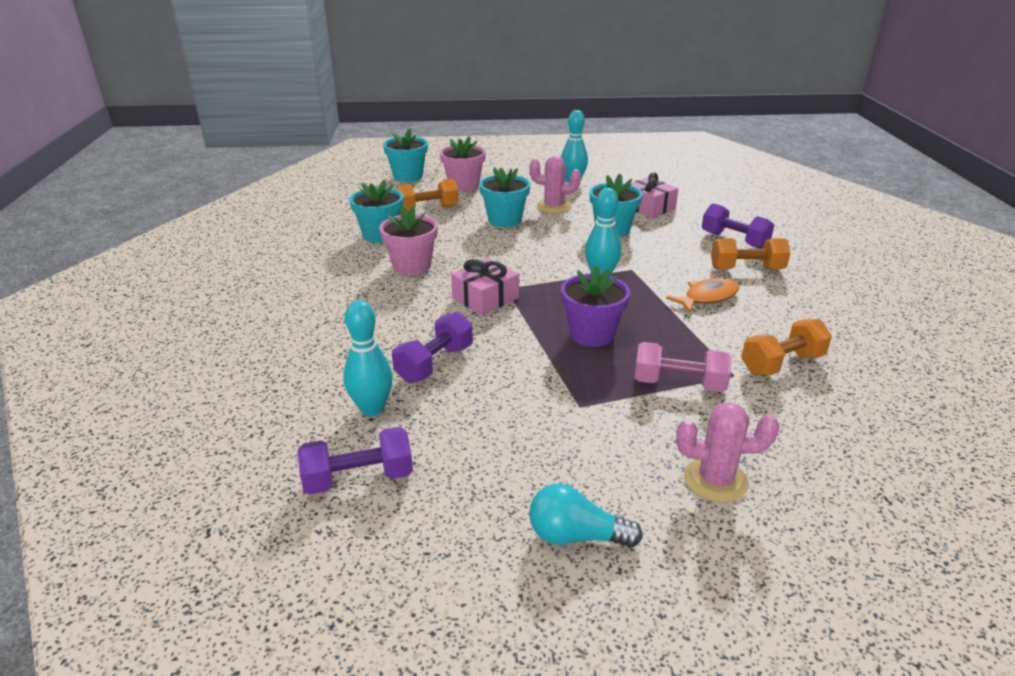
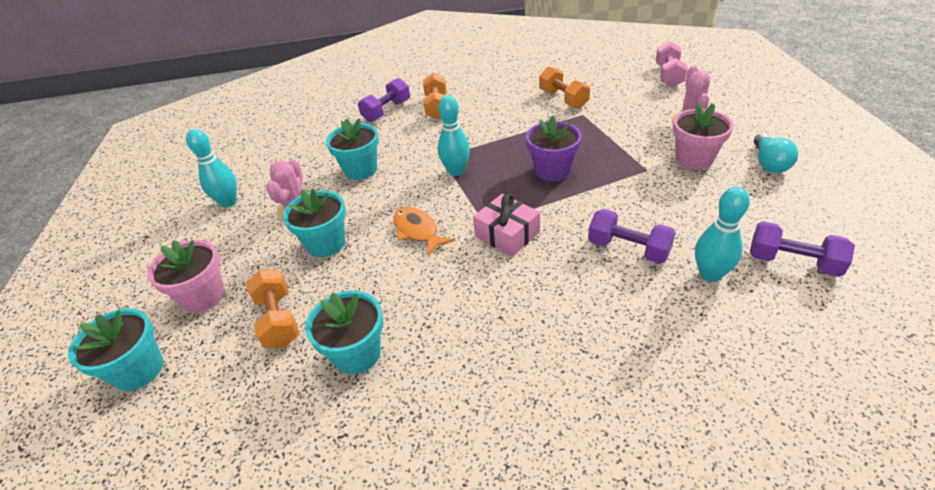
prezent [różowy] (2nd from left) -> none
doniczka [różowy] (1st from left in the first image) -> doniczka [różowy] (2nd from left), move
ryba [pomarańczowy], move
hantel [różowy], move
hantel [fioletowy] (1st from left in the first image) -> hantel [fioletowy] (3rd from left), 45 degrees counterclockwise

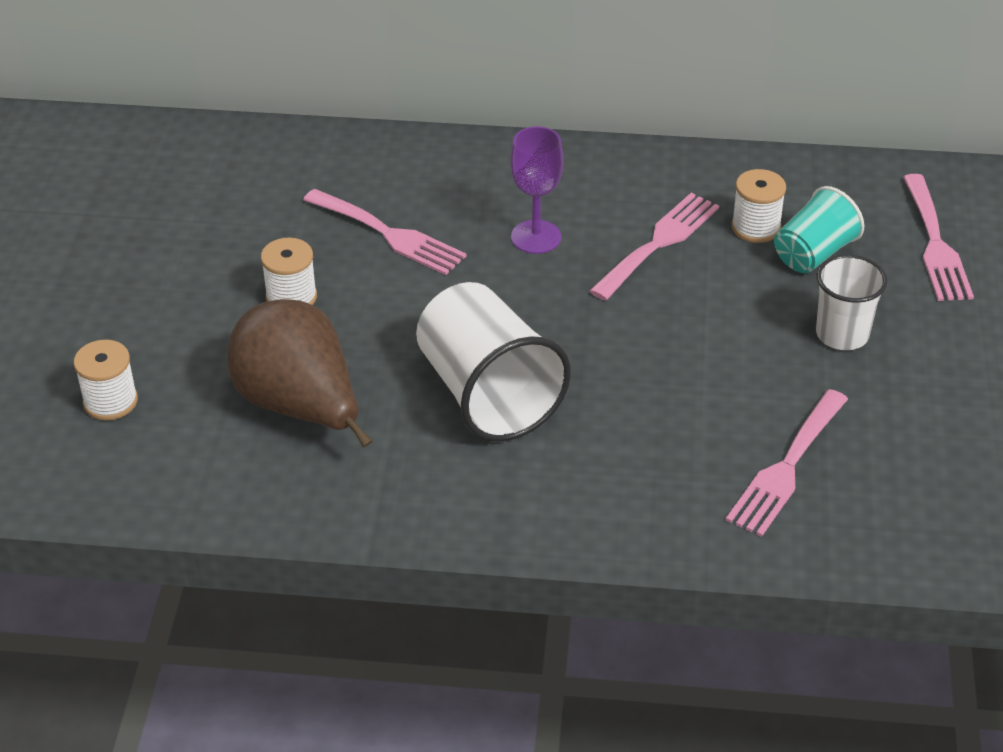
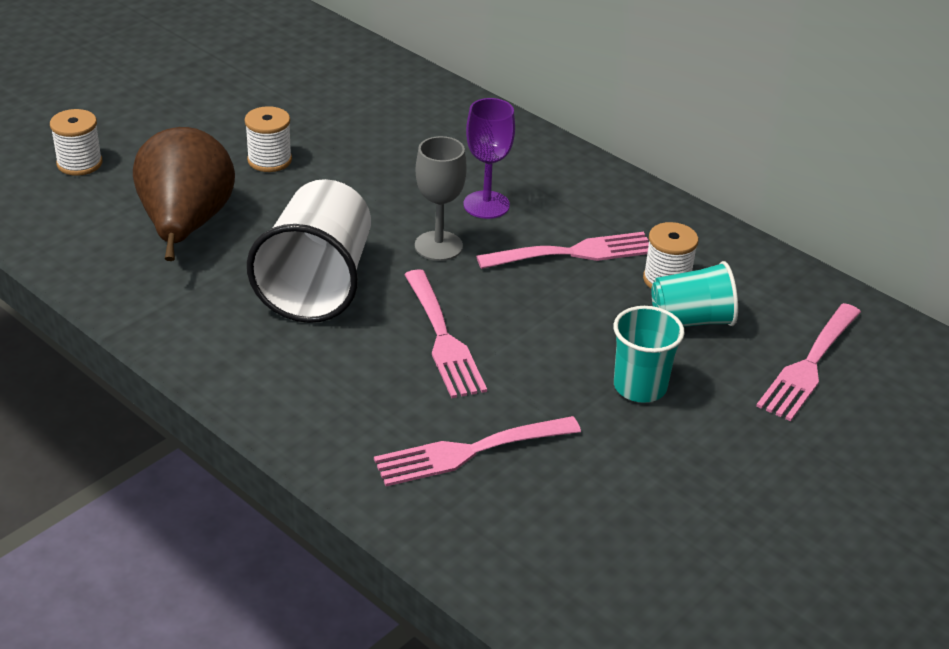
widelec [różowy] (1st from left), move
szklanka [biały] (2nd from left) -> szklanka [turkusowy] (1st from left)
none -> kielich [szary]

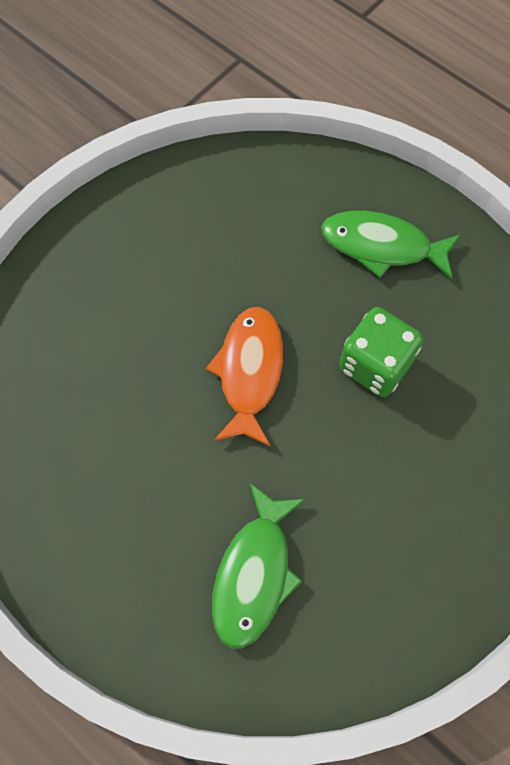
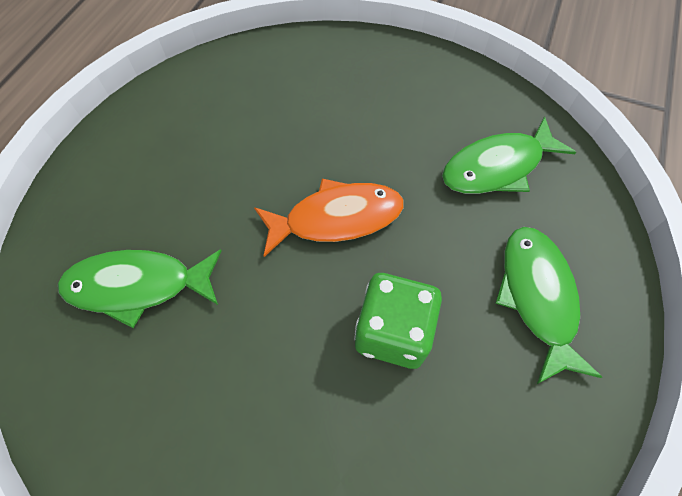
none -> ryba [zielony] (2nd from left)

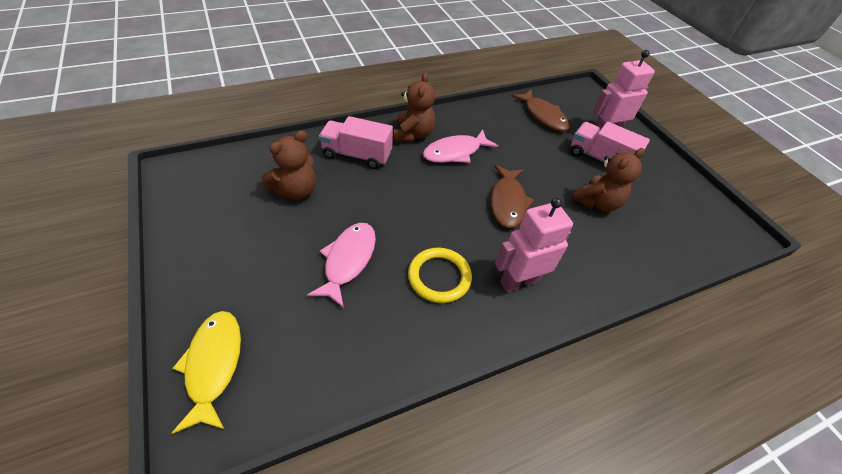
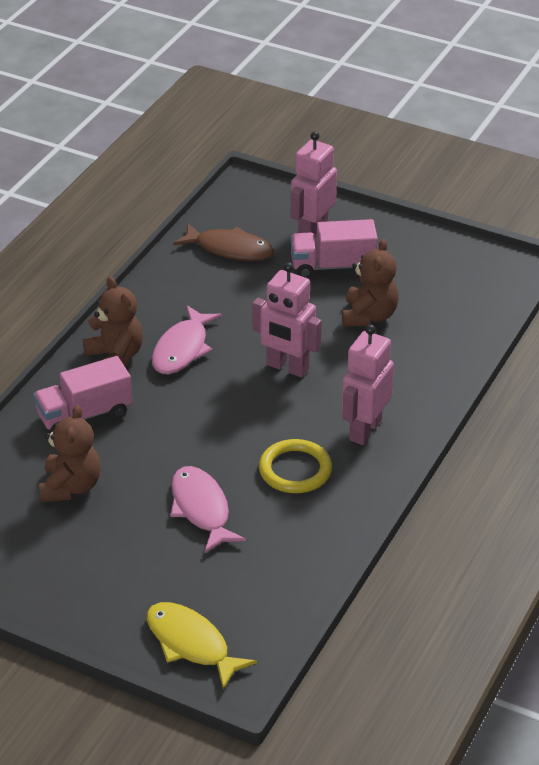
ryba [brązowy] (1st from left) -> robot [różowy] (1st from left)

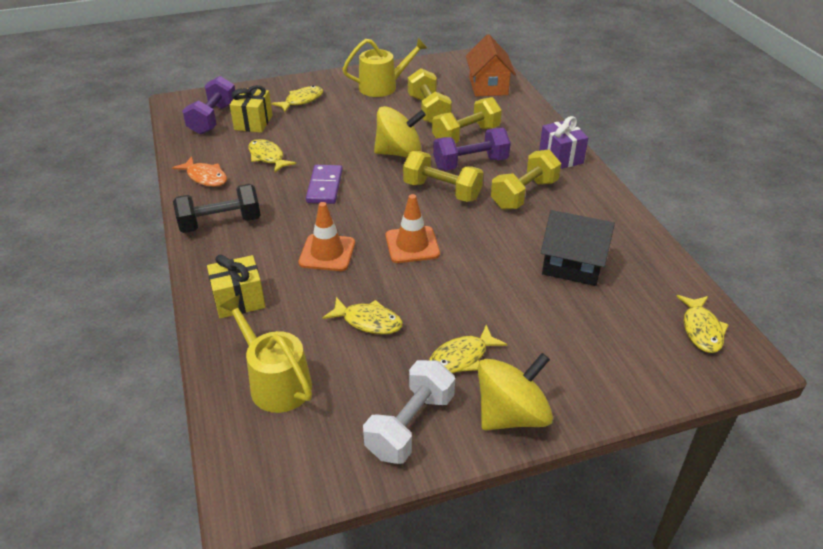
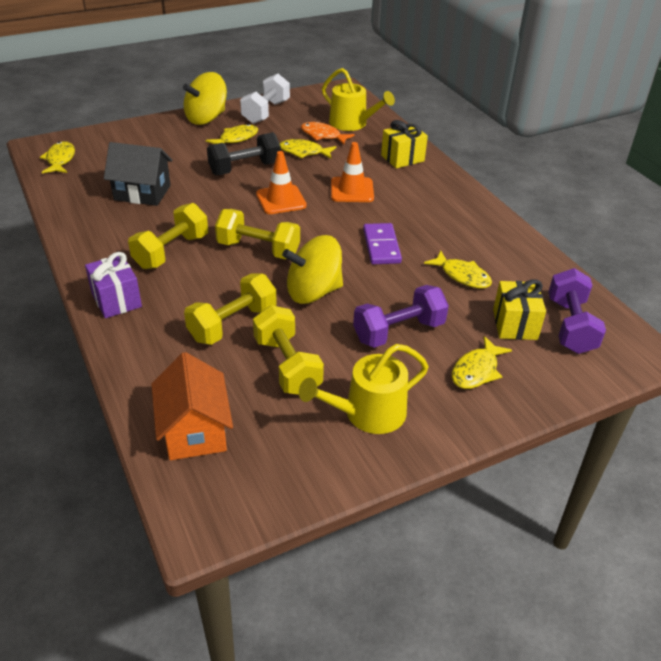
hantel [fioletowy] (2nd from left in the first image) -> hantel [fioletowy] (1st from left), move
ryba [pomarańczowy], move
hantel [czarny], move

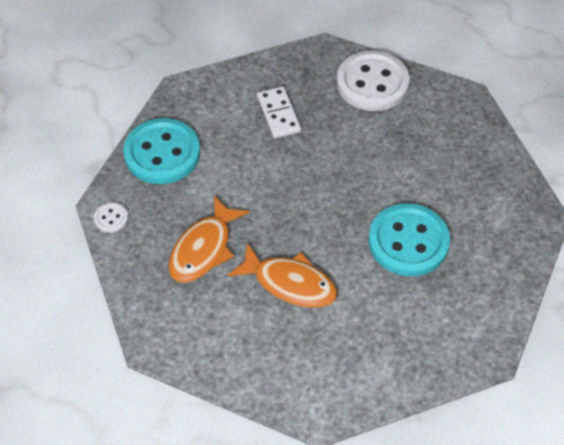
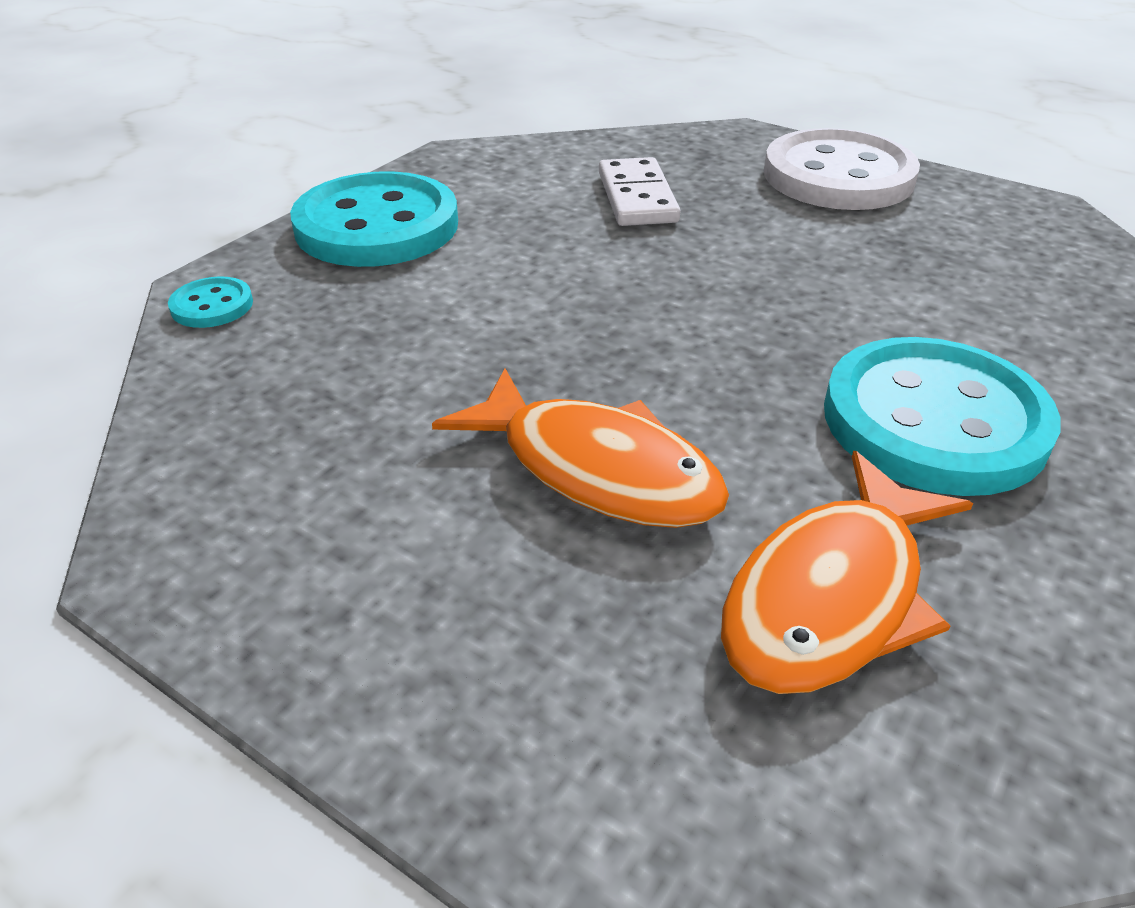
ryba [pomarańczowy] (1st from left in the first image) -> ryba [pomarańczowy] (2nd from left), move
guzik [biały] (1st from left) -> guzik [turkusowy] (1st from left)

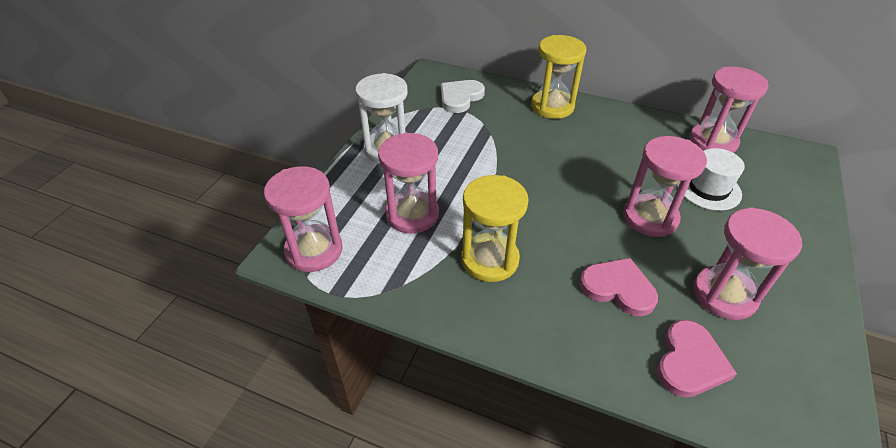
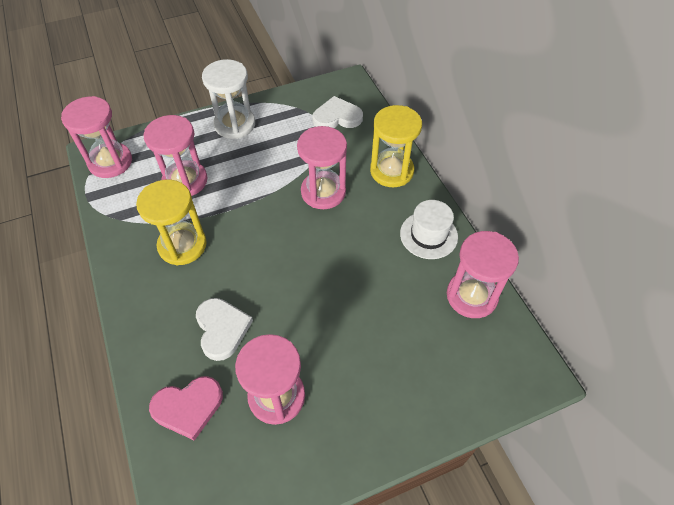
klepsydra [różowy] (3rd from left in the first image) -> klepsydra [różowy] (4th from left), move
kapelusz [biały], move
serce [różowy] (1st from left) -> serce [biały] (1st from left)

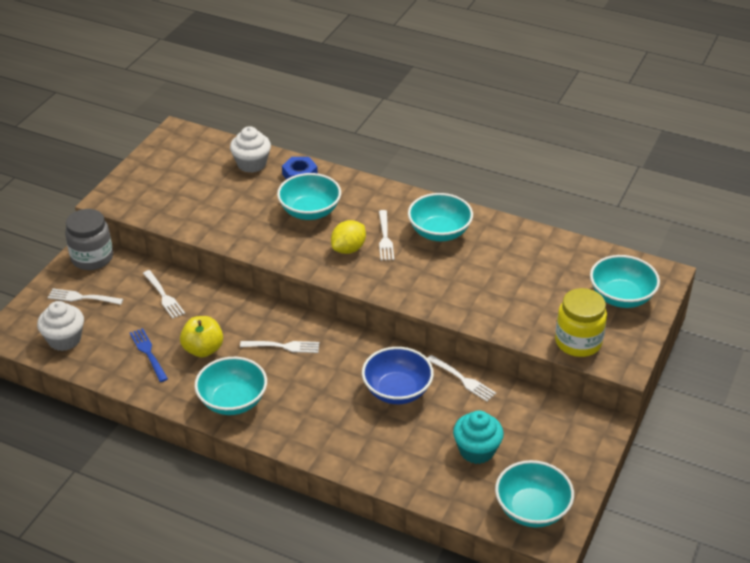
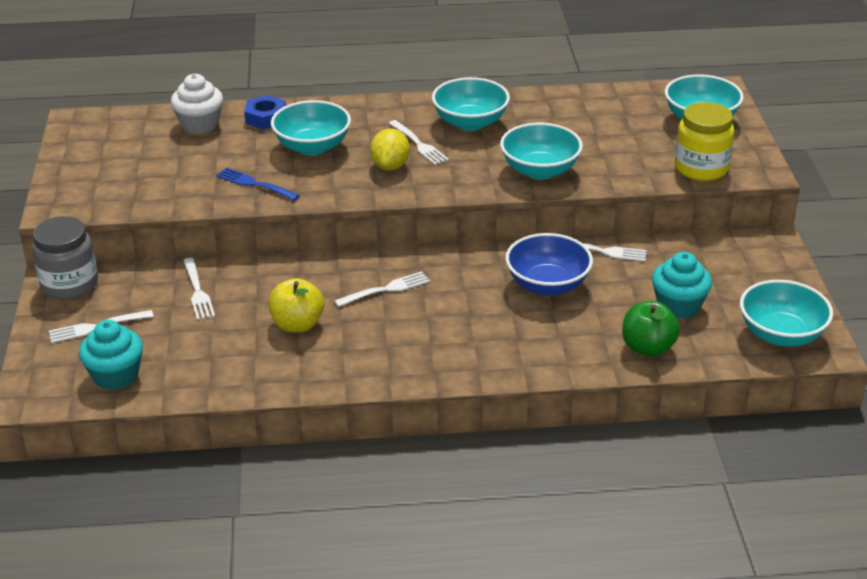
widelec [biały] (2nd from left), 45 degrees clockwise
muffinka [biały] (1st from left) -> muffinka [turkusowy] (1st from left)
widelec [niebieski], move
miska [turkusowy] (1st from left in the first image) -> miska [turkusowy] (3rd from left), move
none -> jabłko [zielony]

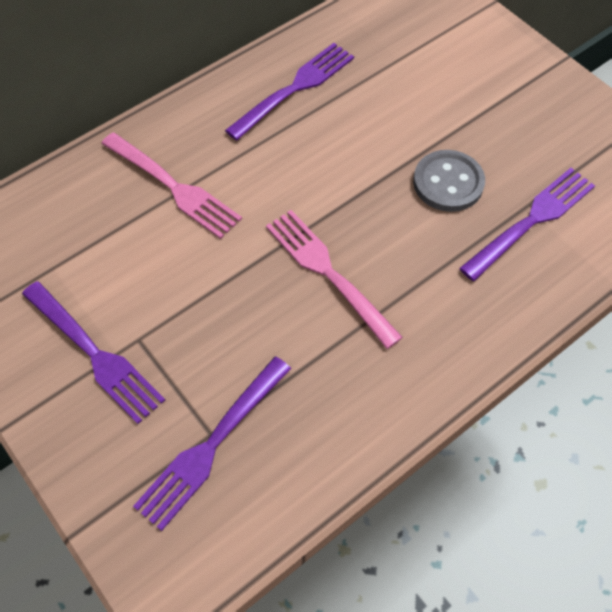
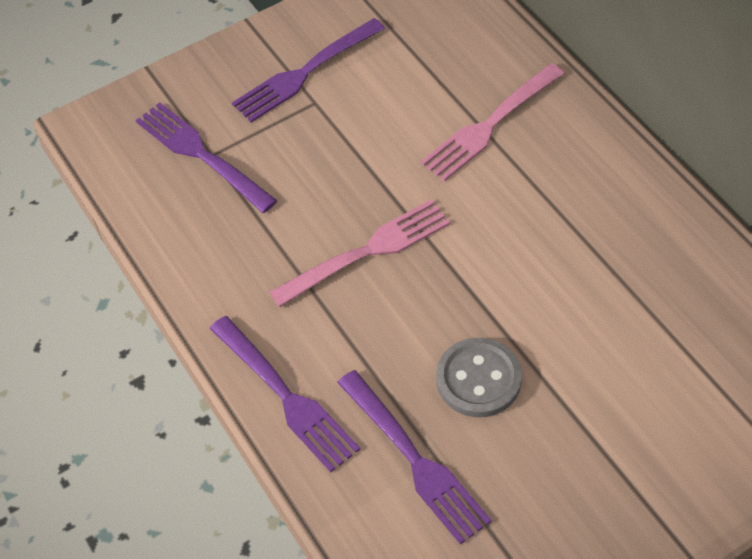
widelec [fioletowy] (3rd from left in the first image) -> widelec [fioletowy] (2nd from left), move

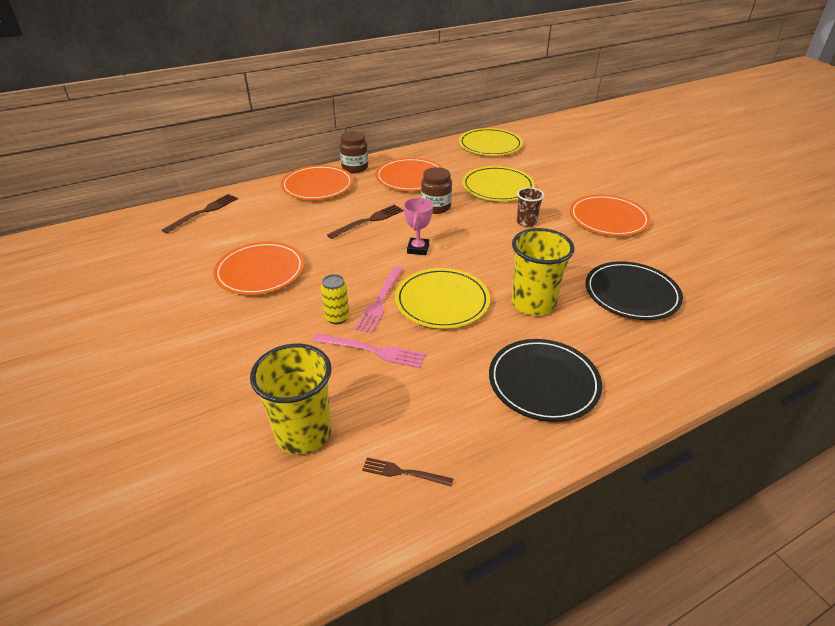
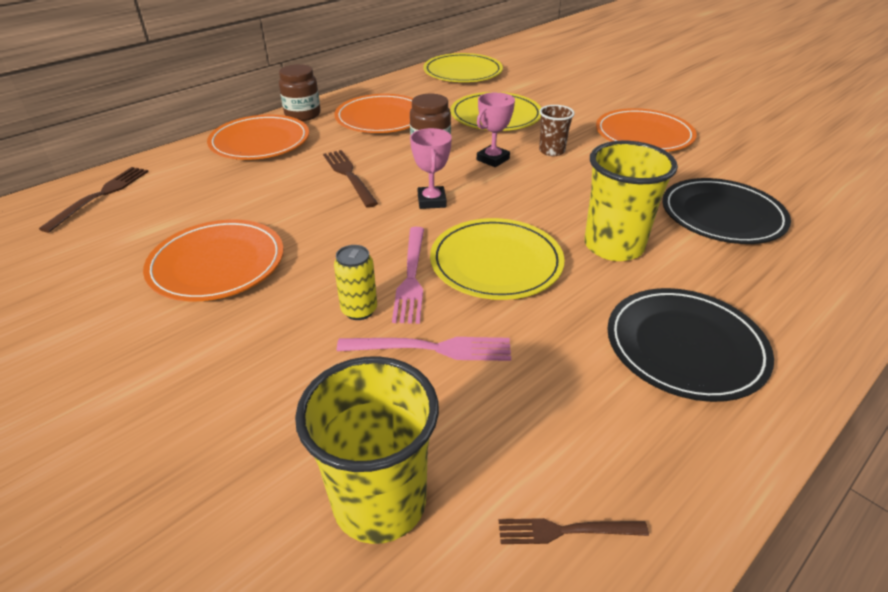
widelec [brązowy] (2nd from left), 60 degrees counterclockwise
none -> puchar [różowy] (2nd from left)

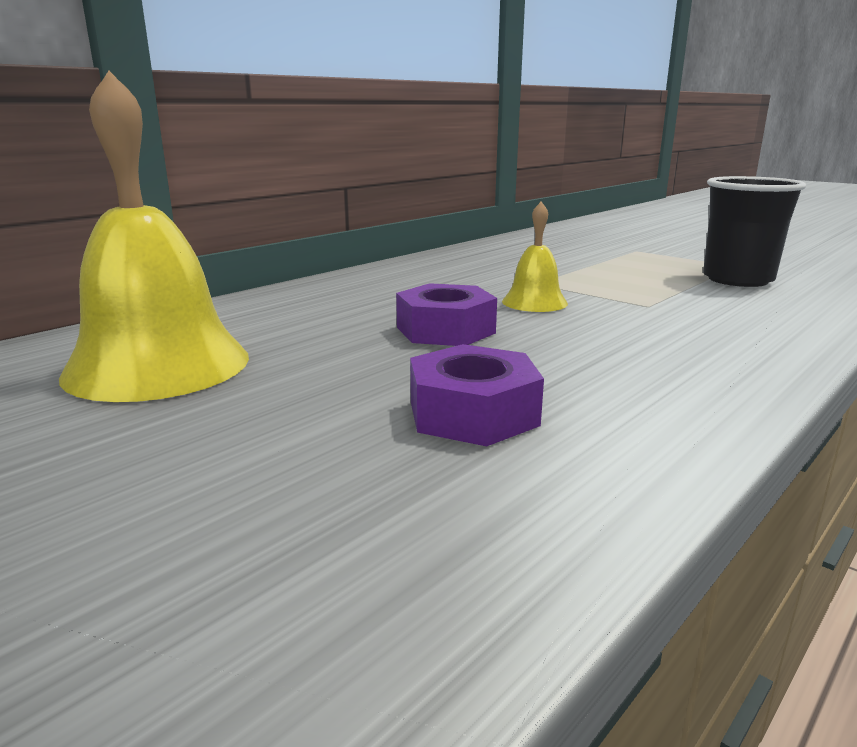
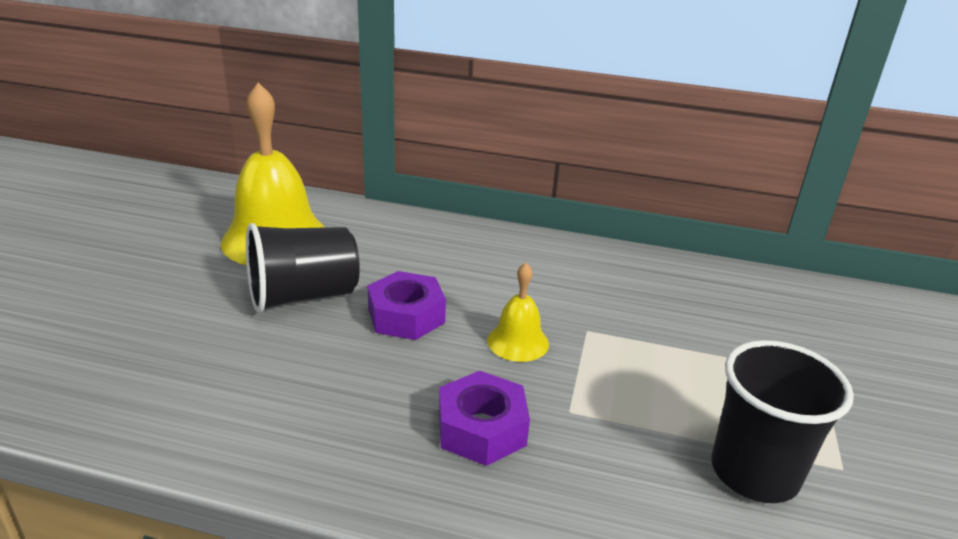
nakrętka [fioletowy] (2nd from left), move
none -> szklanka [czarny] (1st from left)

